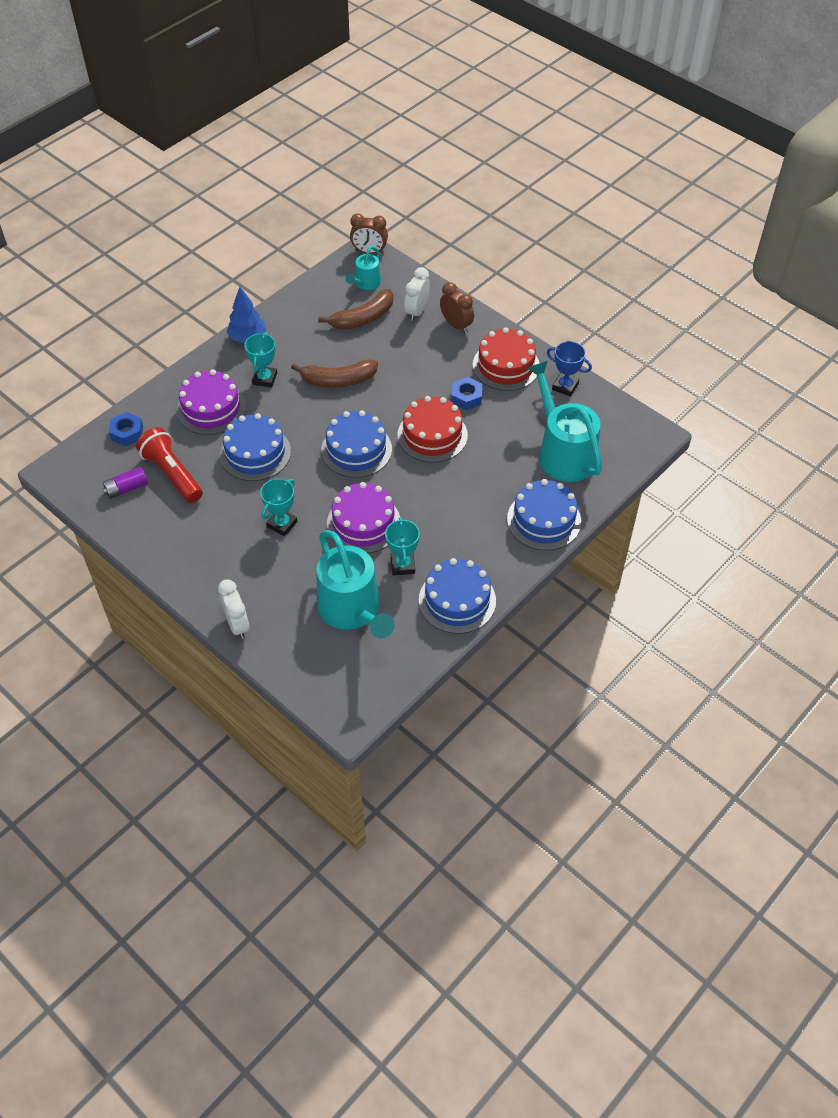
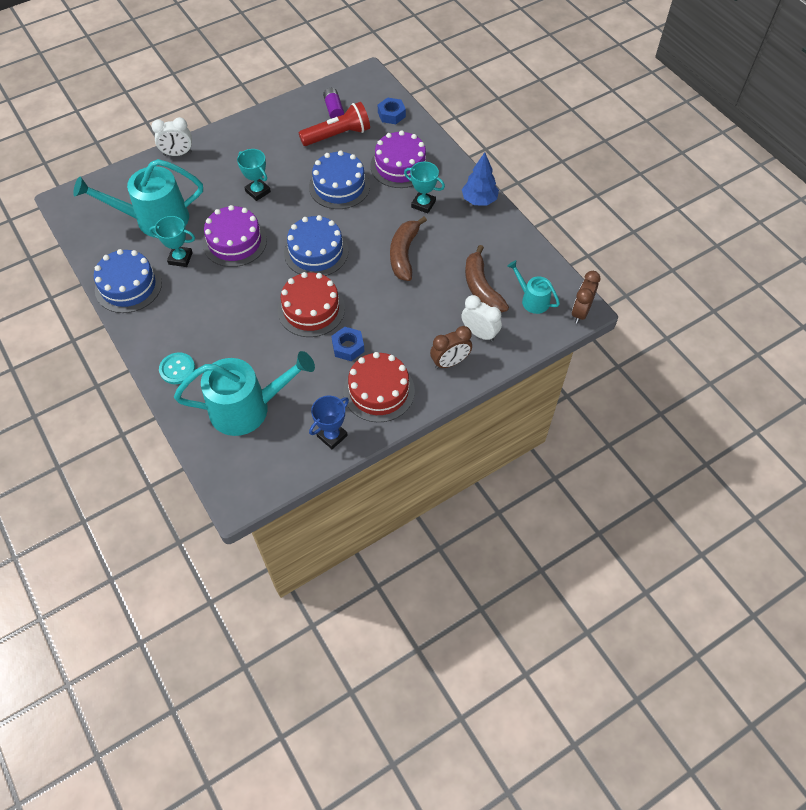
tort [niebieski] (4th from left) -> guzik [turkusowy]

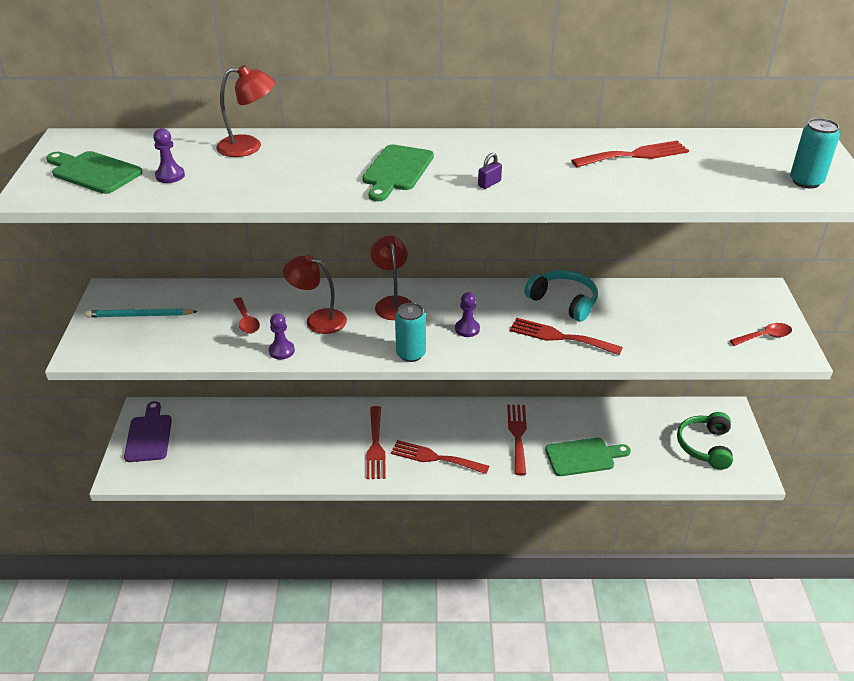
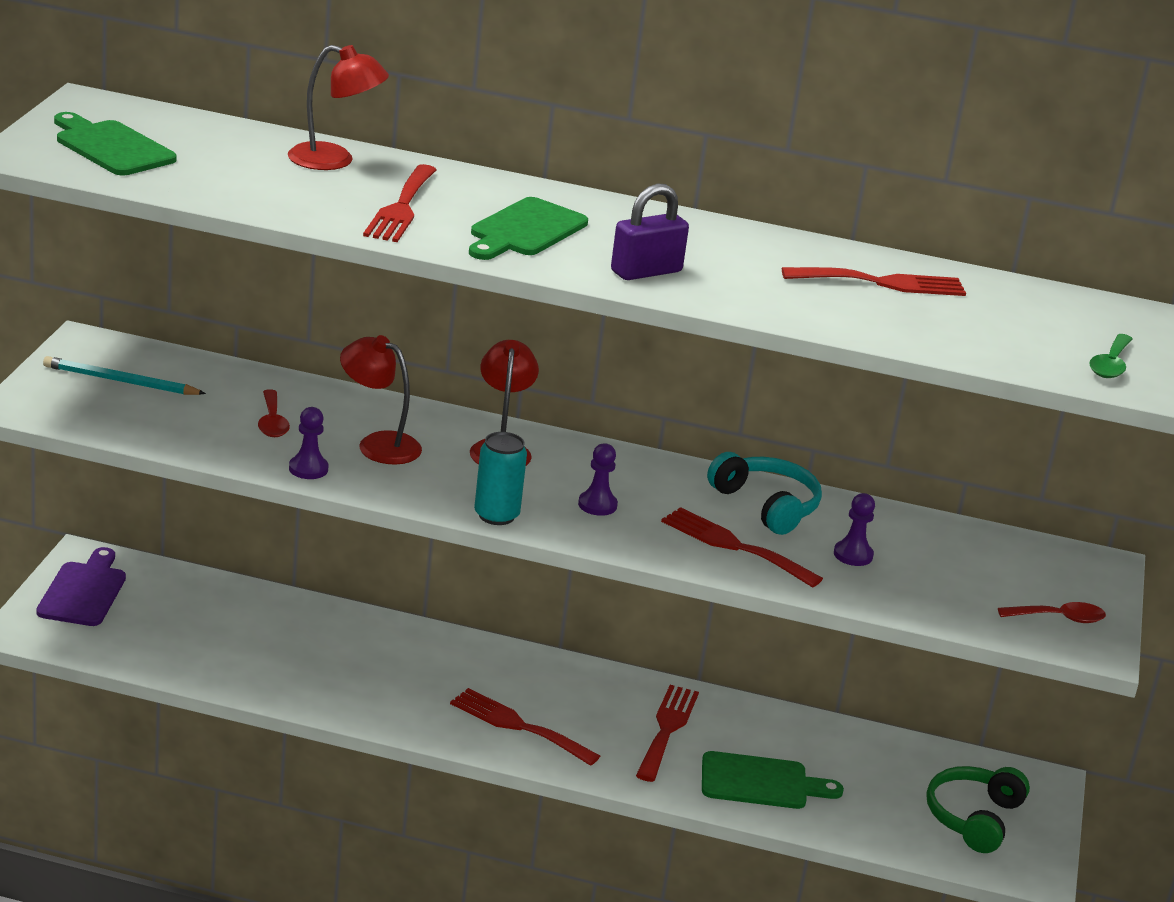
puszka [turkusowy] (2nd from left) -> łyżka [zielony]
pionek [fioletowy] (1st from left in the first image) -> pionek [fioletowy] (3rd from left), move
kłódka [fioletowy], x1.94
widelec [czerwony] (1st from left), move

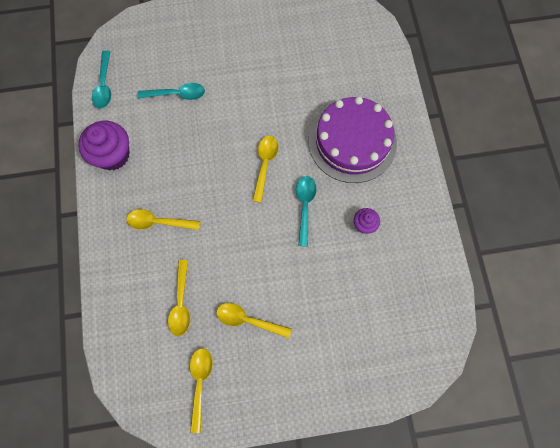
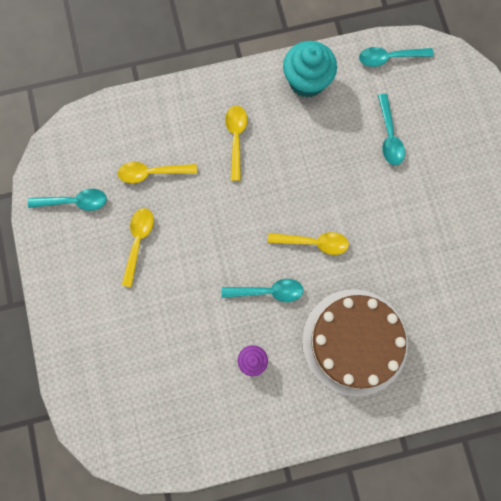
tort [fioletowy] -> tort [brązowy]
muffinka [fioletowy] (1st from left) -> muffinka [turkusowy]
łyżka [żółty] (3rd from left) -> łyżka [turkusowy] (1st from left)

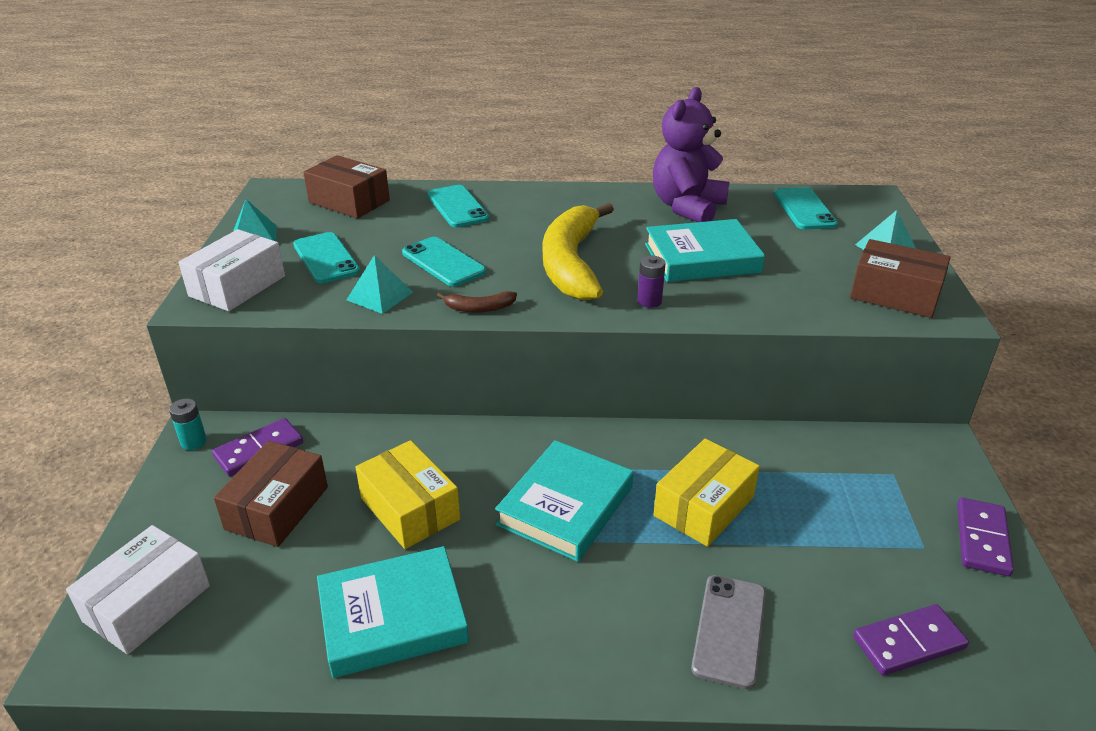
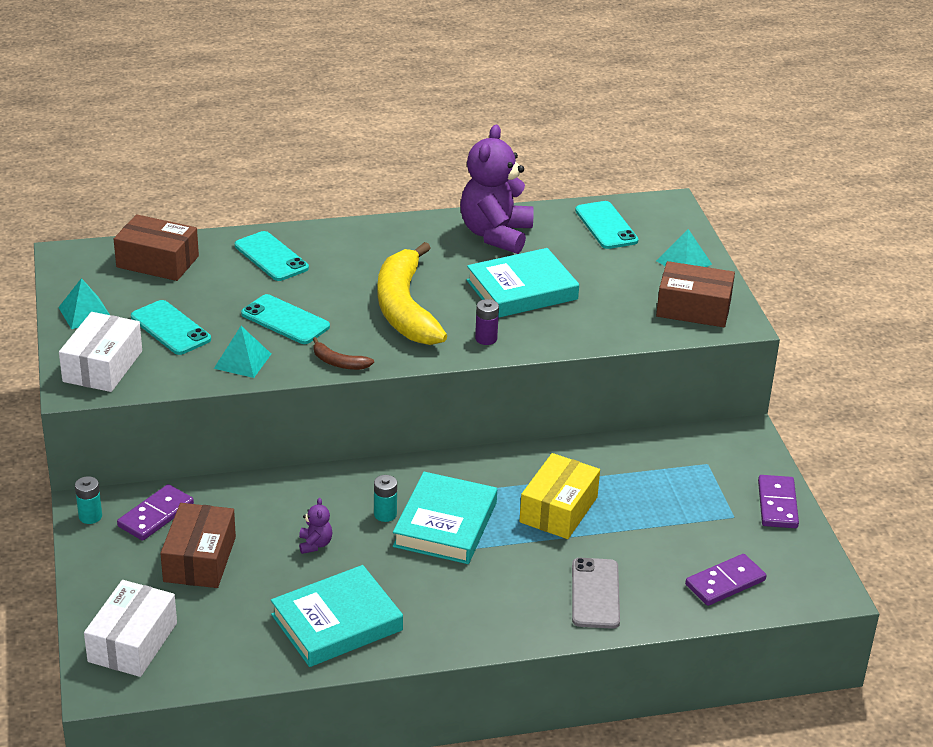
banan [brązowy], 45 degrees clockwise
pudełko [żółty] (1st from left) -> miś [fioletowy] (1st from left)
none -> bateria [turkusowy] (2nd from left)

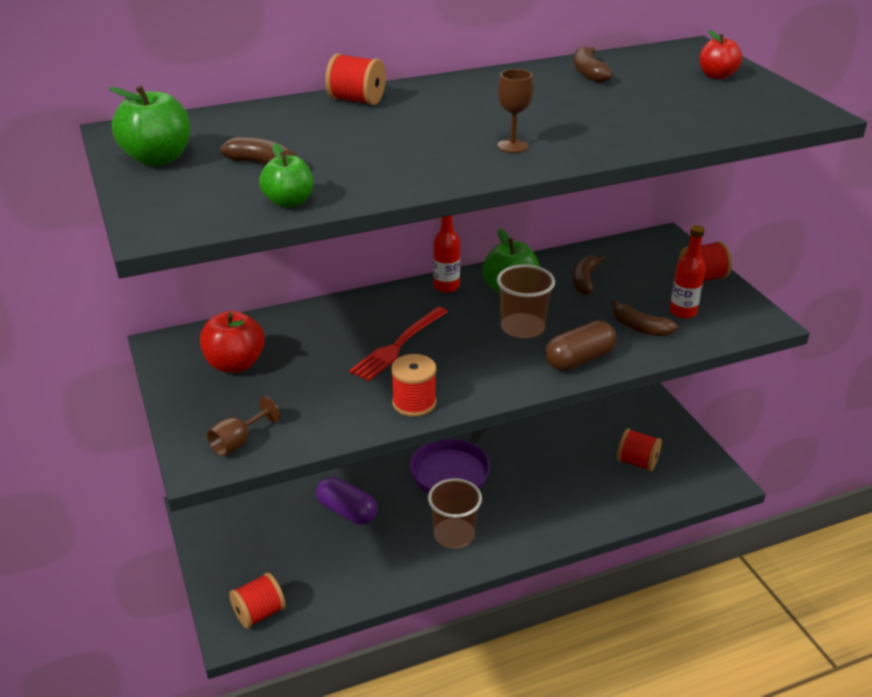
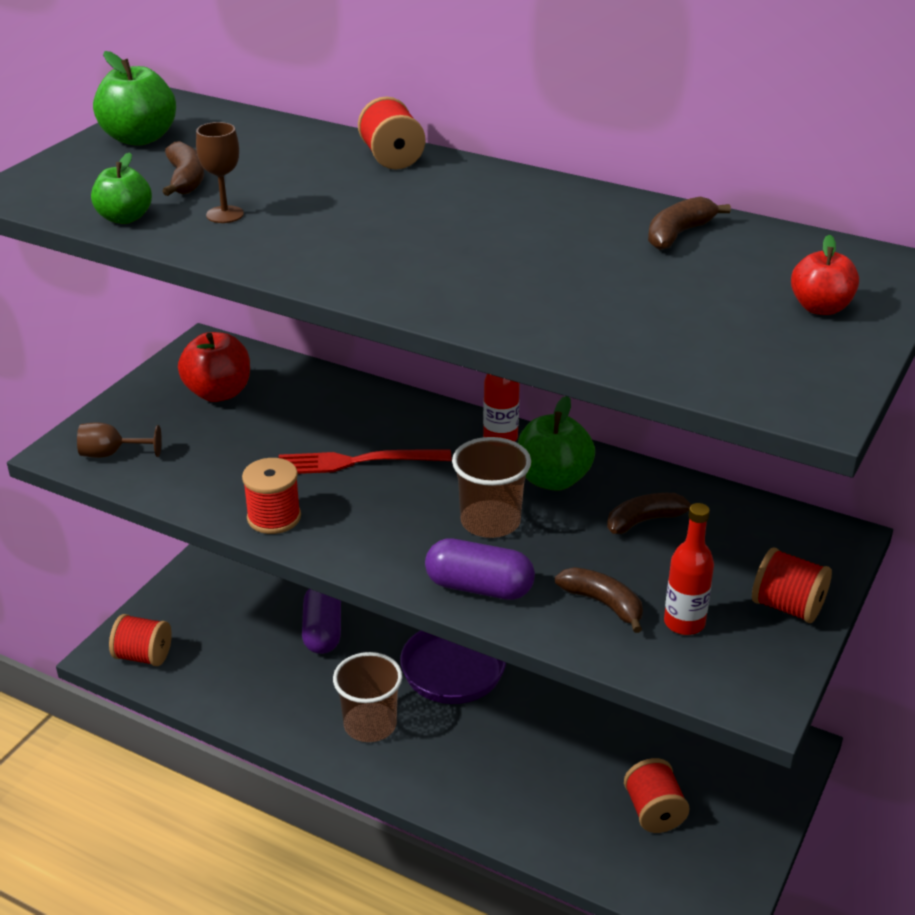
kielich [brązowy] (2nd from left), move
banan [brązowy] (4th from left in the first image) -> banan [brązowy] (2nd from left), 135 degrees clockwise
kapsułka [brązowy] -> kapsułka [fioletowy] (2nd from left)

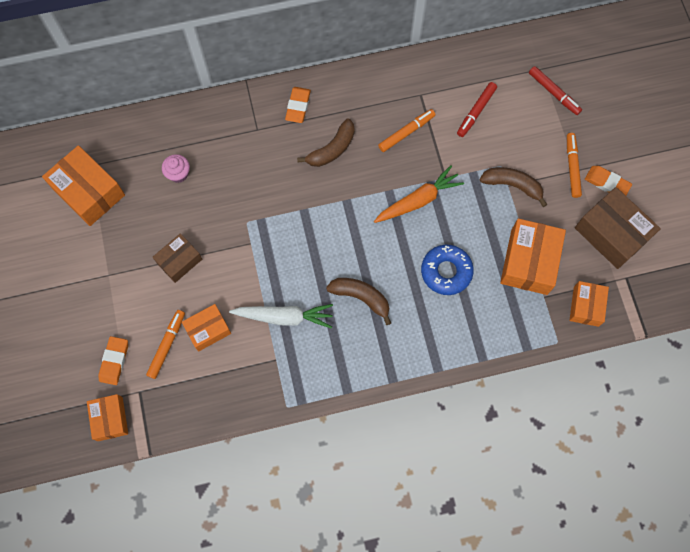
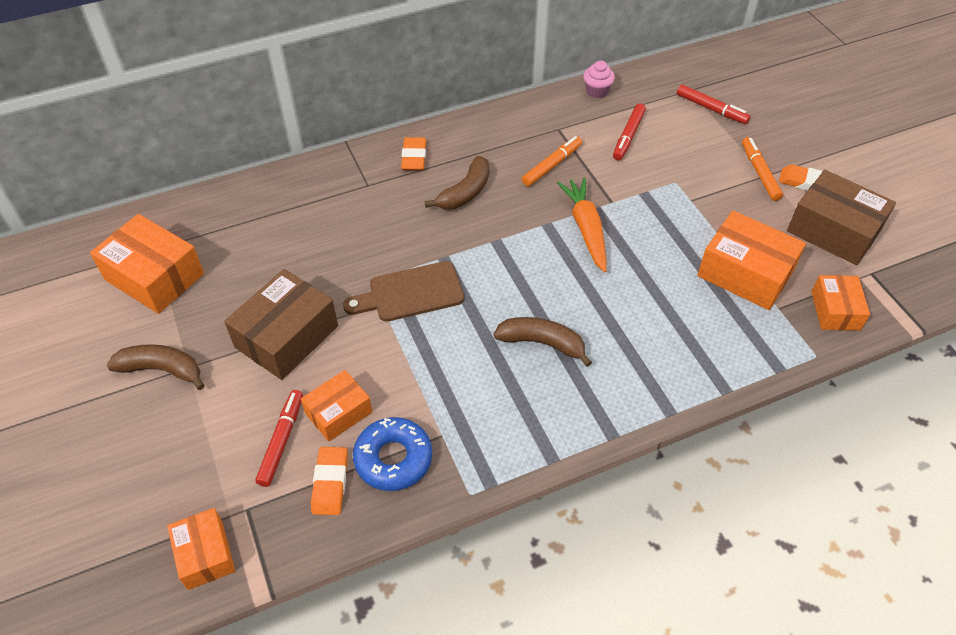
muffinka [różowy], move
marchewka [pomarańczowy], 60 degrees counterclockwise
banan [brązowy] (3rd from left in the first image) -> banan [brązowy] (1st from left), move
pudełko [pomarańczowy] (4th from left), 60 degrees counterclockwise
pudełko [brązowy] (1st from left), x1.65
donut [niebieski], move
marchewka [biały] -> none
flamaster [pomarańczowy] (1st from left) -> flamaster [czerwony] (1st from left)
gumka do mazania [pomarańczowy] (1st from left), move
none -> deska do krojenia [brązowy]

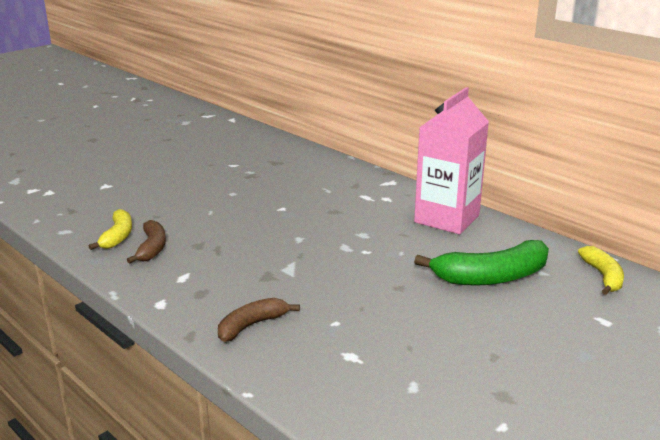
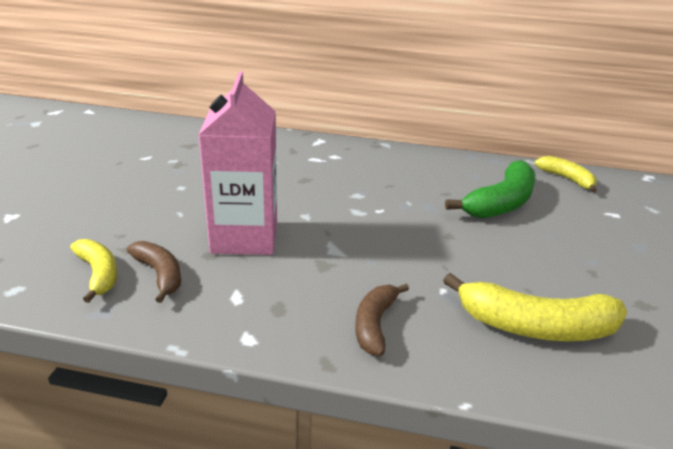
karton mleka [różowy], move
none -> banan [żółty] (2nd from left)

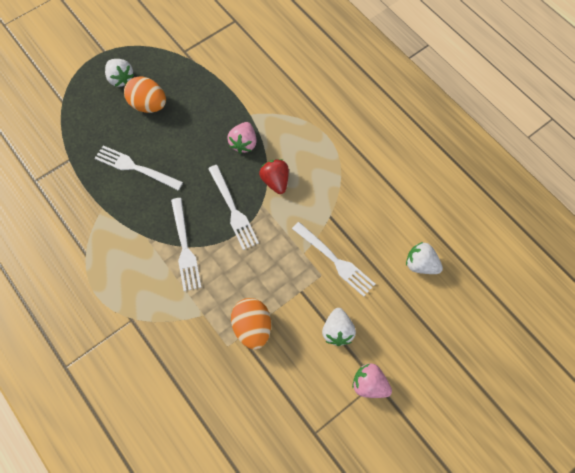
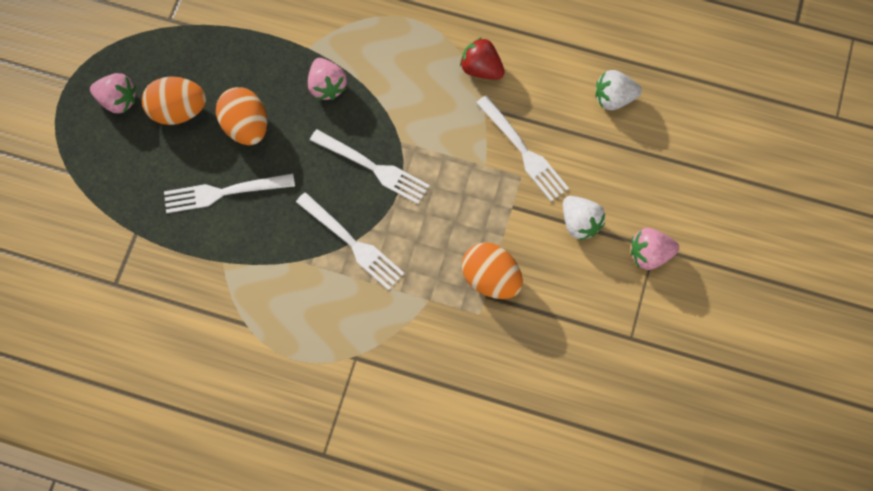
truskawka [biały] (1st from left) -> truskawka [różowy] (1st from left)
truskawka [czerwony], move
widelec [biały] (4th from left), 45 degrees clockwise
none -> jajko [pomarańczowy] (2nd from left)

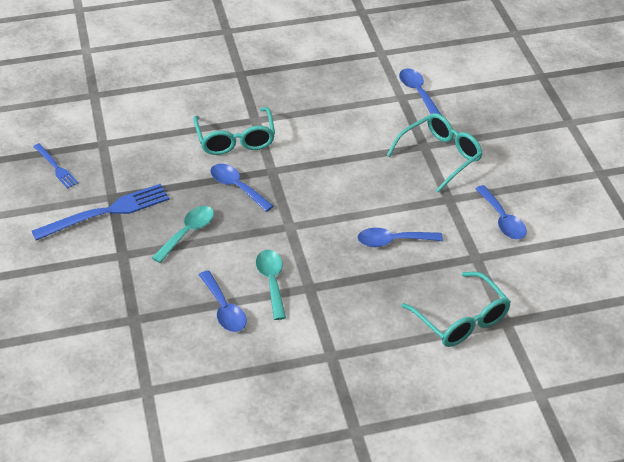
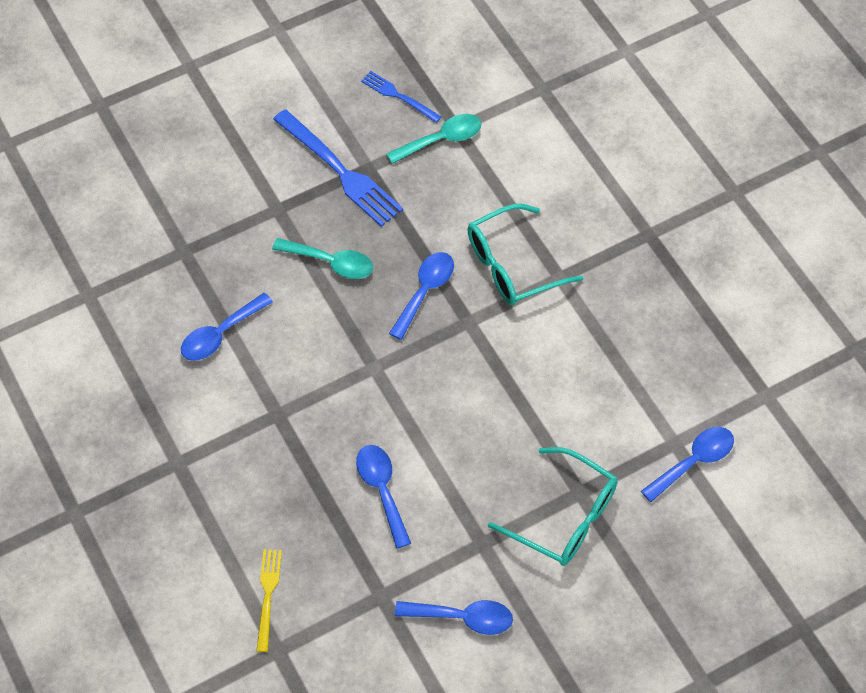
widelec [niebieski] (1st from left in the first image) -> widelec [niebieski] (2nd from left), 90 degrees clockwise
łyżka [niebieski] (5th from left in the first image) -> łyżka [niebieski] (4th from left), 135 degrees counterclockwise
łyżka [turkusowy] (2nd from left), move
okulary [turkusowy] (3rd from left) -> widelec [żółty]

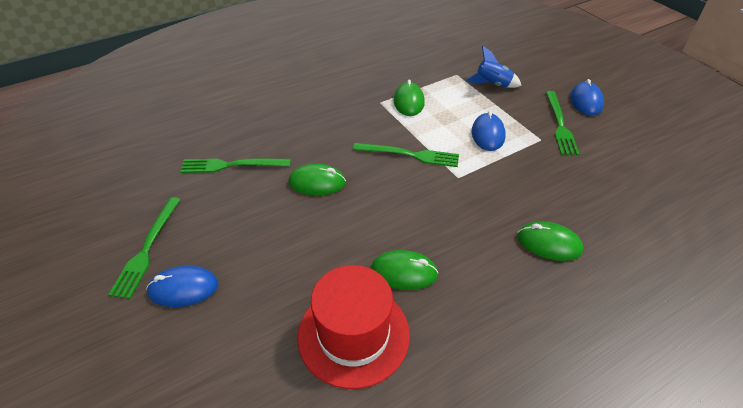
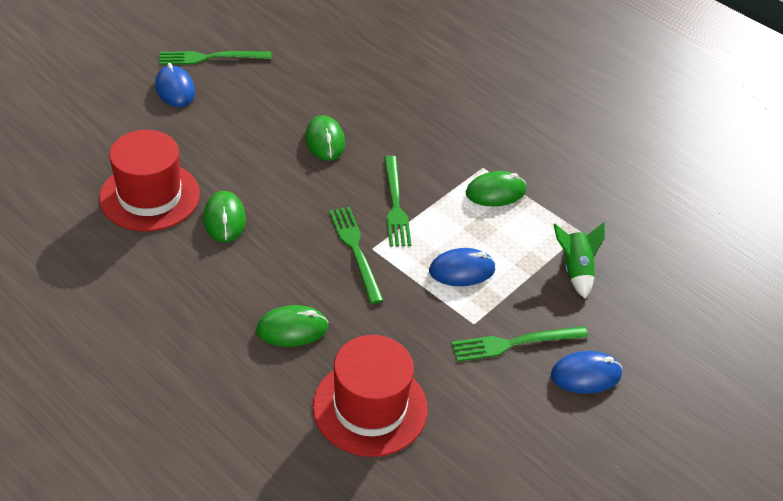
rakieta [niebieski] -> rakieta [zielony]
widelec [zielony] (2nd from left), move
myszka [zielony] (4th from left in the first image) -> myszka [zielony] (2nd from left), 75 degrees clockwise
none -> kapelusz [czerwony] (2nd from left)

